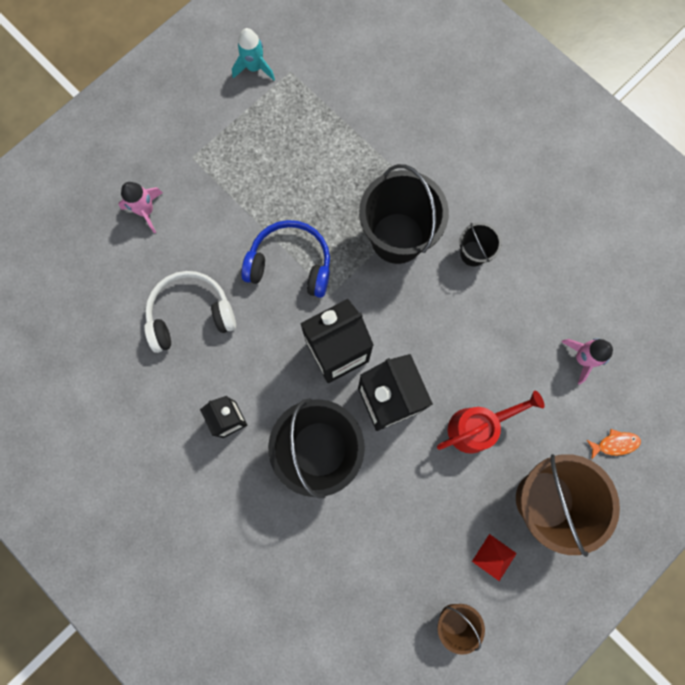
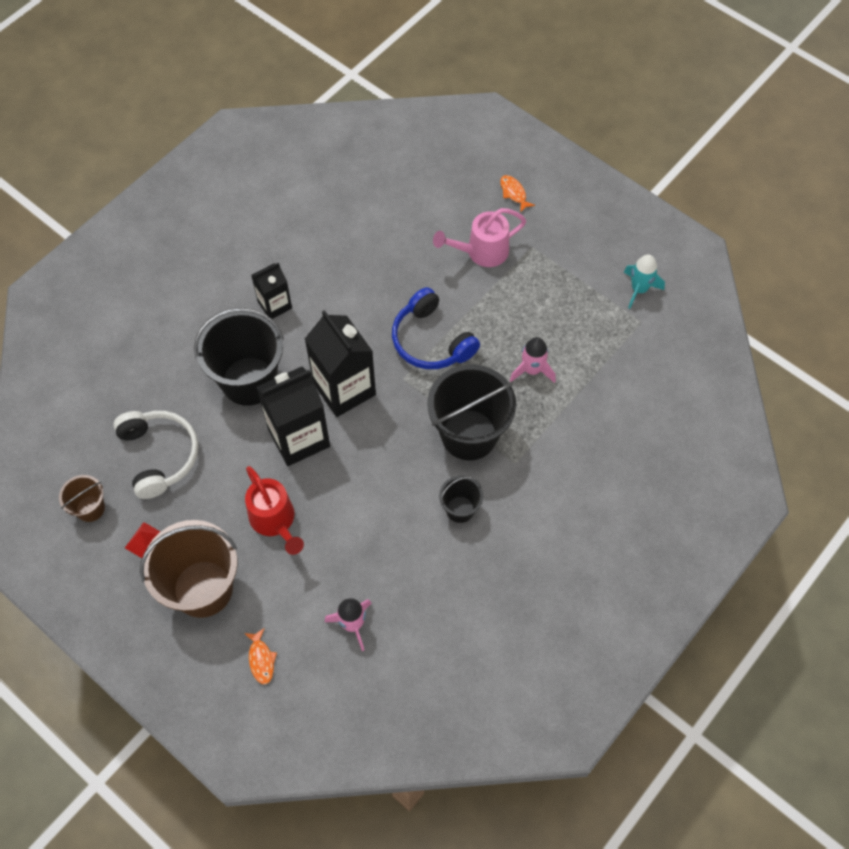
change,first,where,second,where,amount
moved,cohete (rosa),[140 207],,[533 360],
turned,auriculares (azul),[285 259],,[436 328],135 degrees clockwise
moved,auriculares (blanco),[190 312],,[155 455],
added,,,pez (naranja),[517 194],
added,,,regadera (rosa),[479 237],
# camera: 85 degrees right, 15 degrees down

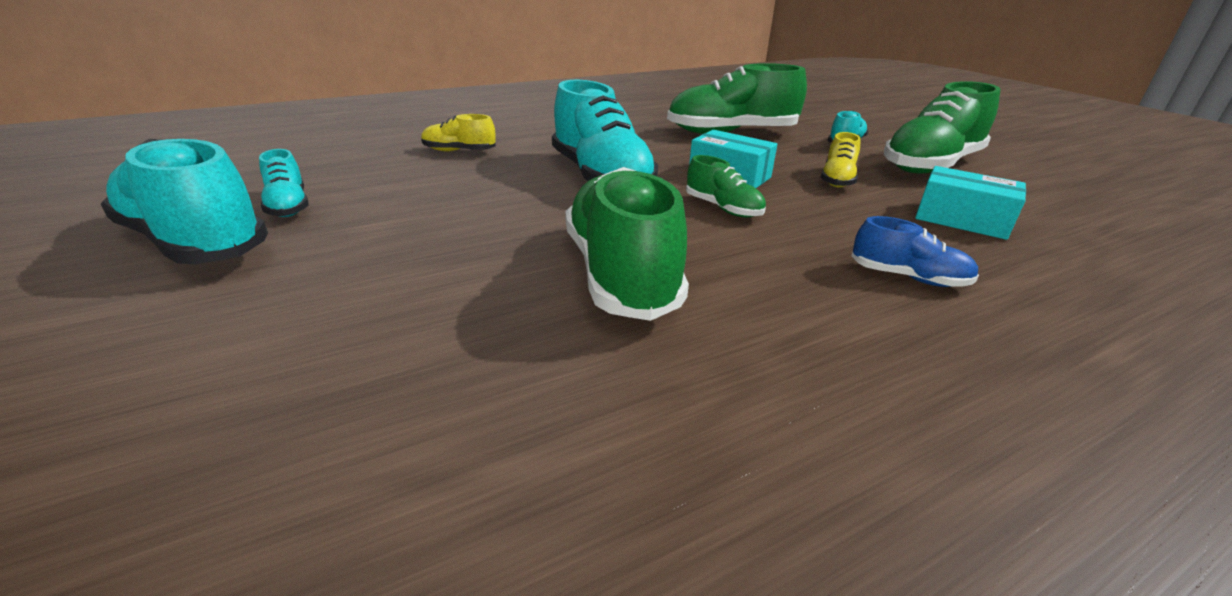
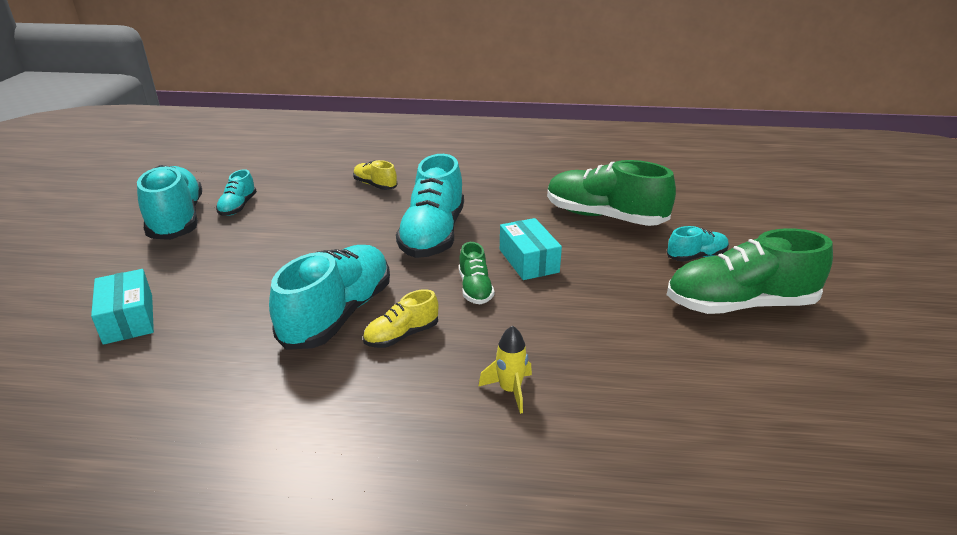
change,first,where,second,where,amount
moved,zapato (amarillo),[840 160],,[400 318],
moved,caja (turquesa),[970 203],,[122 307],
recoloured,zapato (verde),[627 244],zapato (turquesa),[329 297],
replaced,zapato (azul),[915 251],cohete (amarillo),[505 370],
# camera: 35 degrees right, 0 degrees up

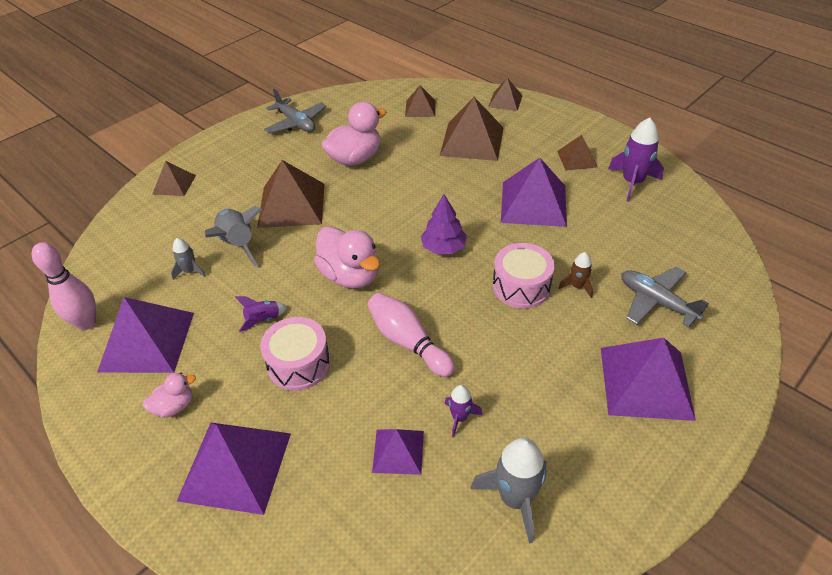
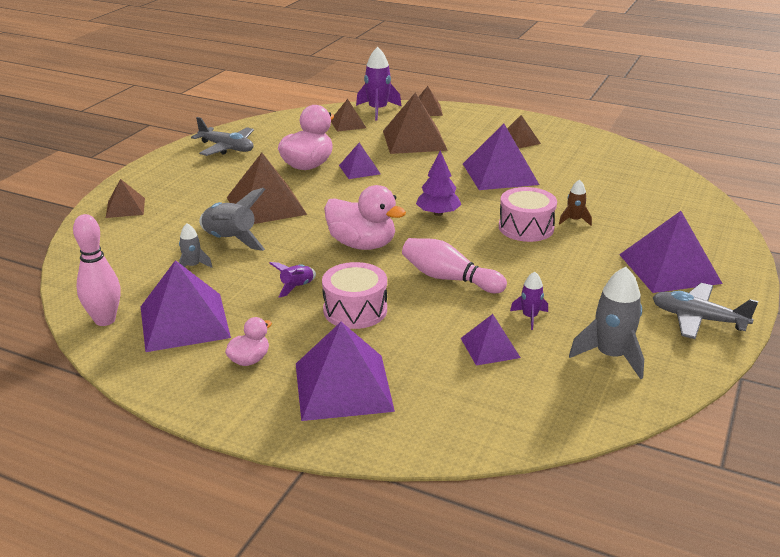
change,first,where,second,where,amount
moved,cohete (morado),[636 160],,[379 83],
moved,avión (gris),[665 297],,[705 311],
added,,,pirámide (morado),[360 161],
# camera: 20 degrees left, 15 degrees down

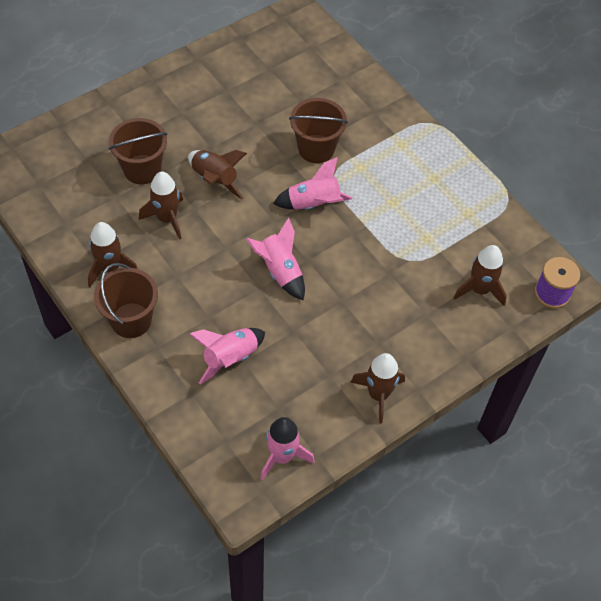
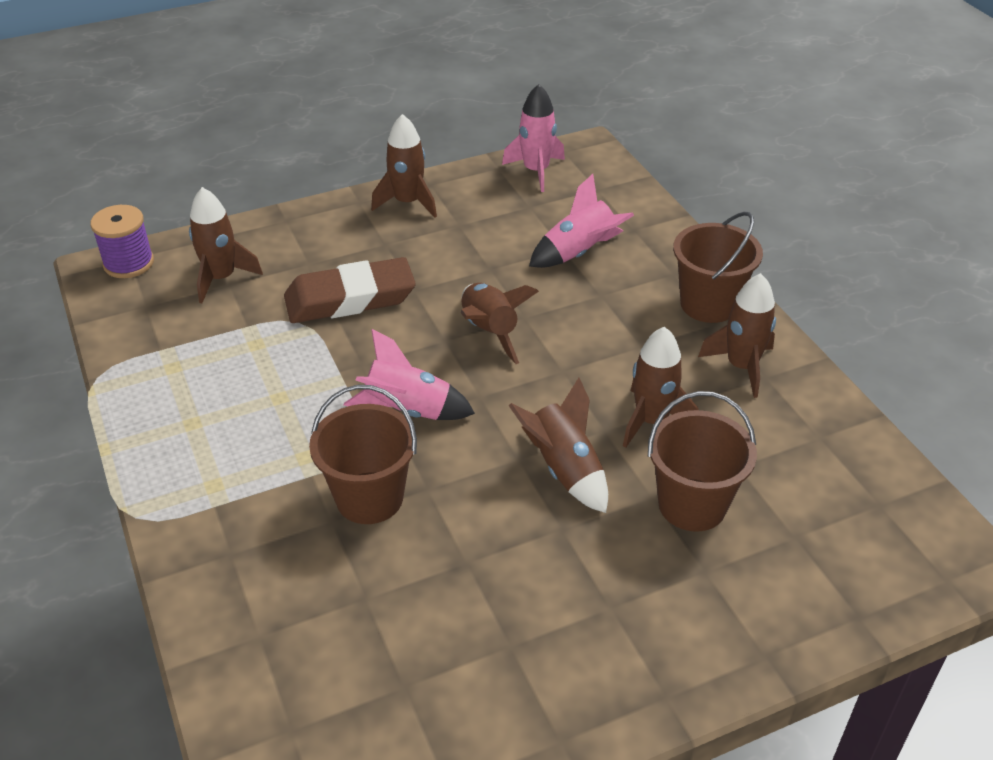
change,first,where,second,where,amount
recoloured,cohete (rosa),[275 258],cohete (marrón),[500 323],
added,,,goma de borrar (marrón),[350 290],
# camera: 165 degrees left, 15 degrees down

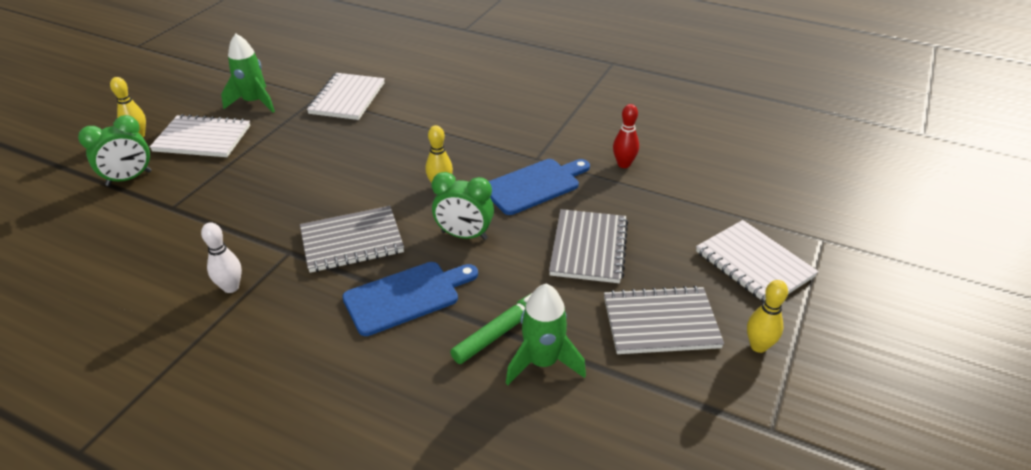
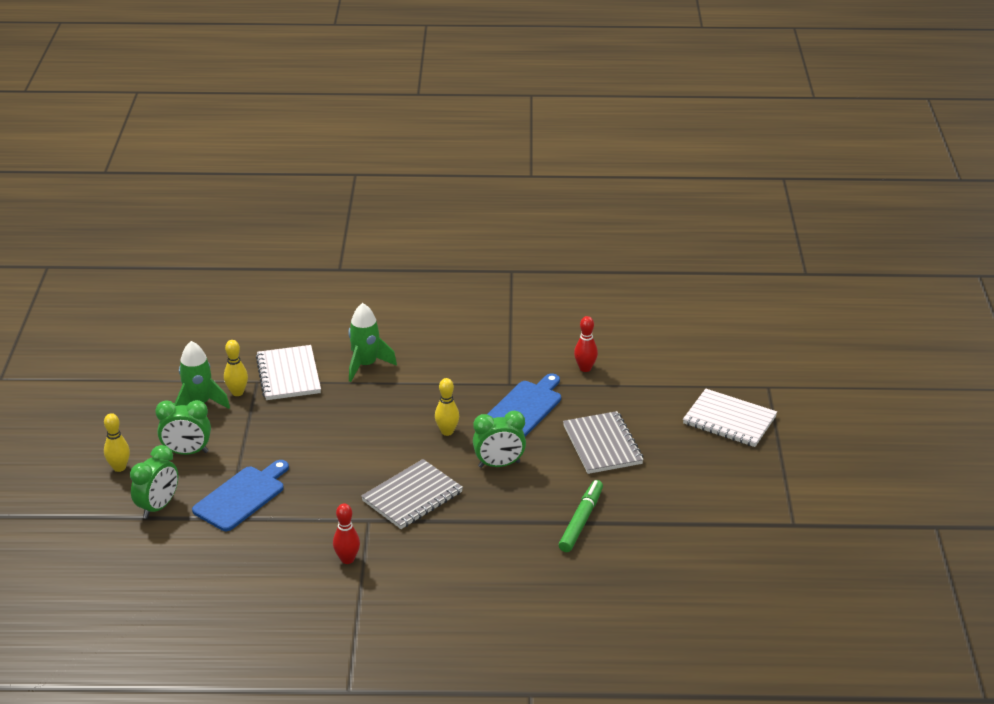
change,first,where,second,where,amount
replaced,cuaderno (blanco),[200 135],despertador (verde),[183 427],
recoloured,bolo (blanco),[221 257],bolo (rojo),[346 533],
moved,tabla de cortar (azul),[410 299],,[240 495],
moved,bolo (amarillo),[767 316],,[236 368],
moved,cohete (verde),[546 334],,[372 342],
removed,cuaderno (gris),[664 320],,,
# camera: 25 degrees left, 5 degrees down

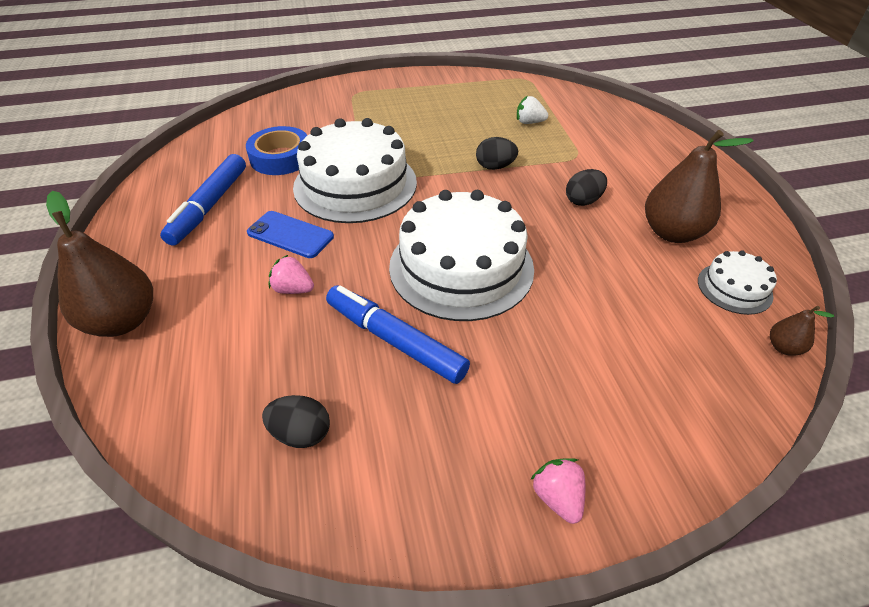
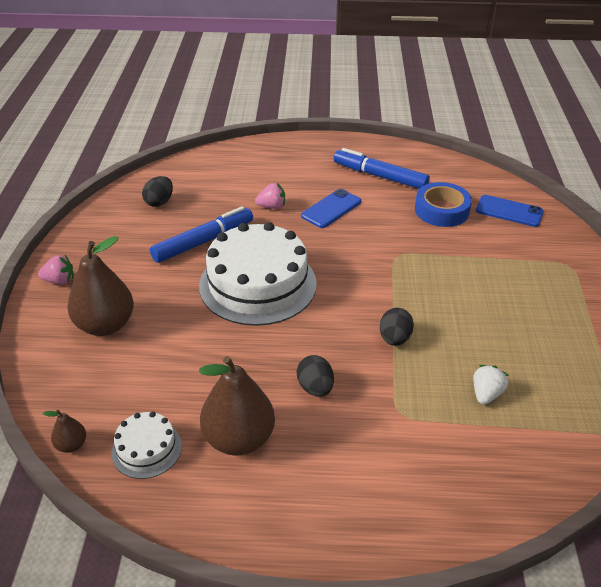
change,first,where,second,where,amount
removed,tarta (blanco),[355 170],,,
moved,pera (marrón),[99 264],,[100 286],
turned,fresa (rosa),[291 274],,[270 196],45 degrees clockwise
added,,,móvil (azul),[510 211],
# camera: 105 degrees right, 5 degrees down

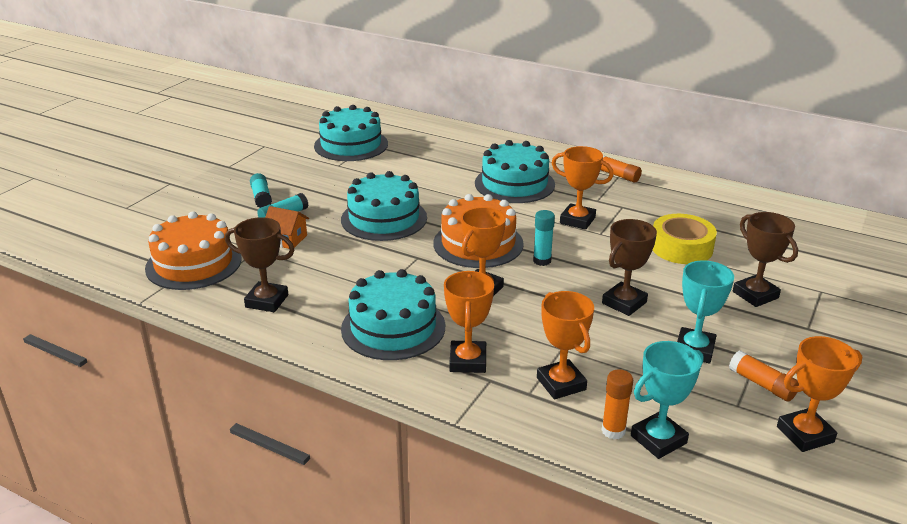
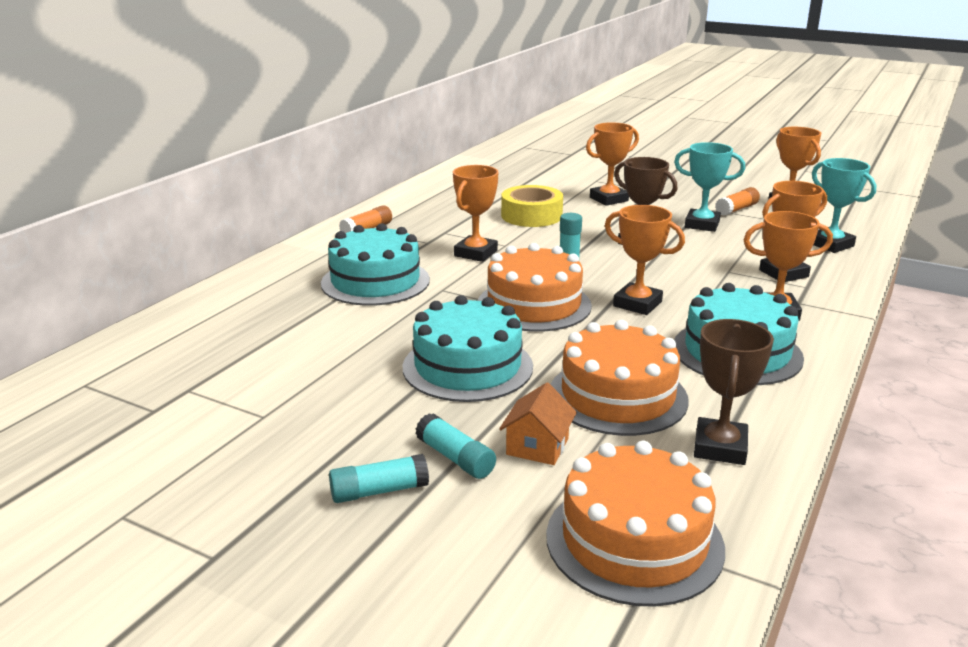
change,first,where,second,where,amount
removed,tarta (turquesa),[351 133],,,
recoloured,trofeo (marrón),[765 259],trofeo (naranja),[612 164],
removed,barra de pegamento (naranja),[617 404],,,
added,,,tarta (naranja),[620 378],
# camera: 90 degrees left, 5 degrees down

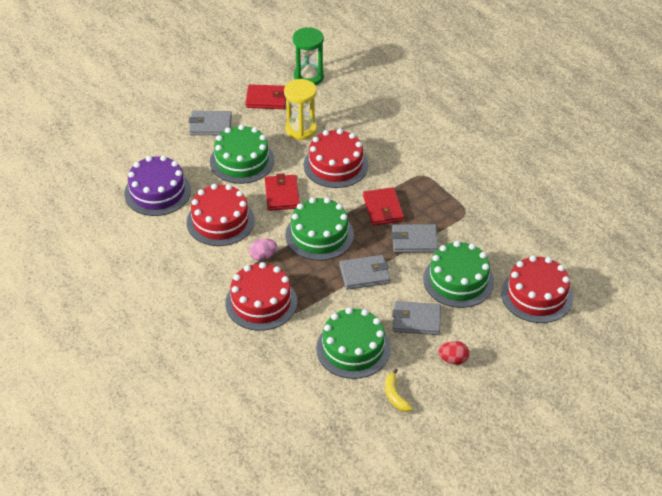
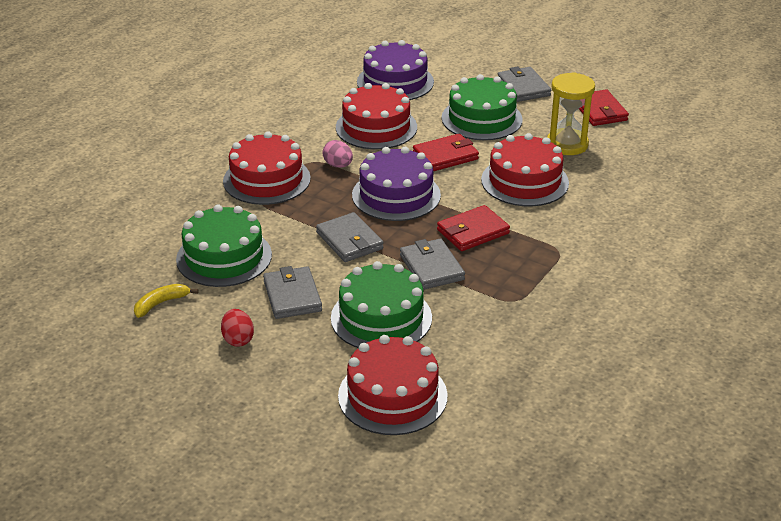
change,first,where,second,where,amount
removed,reloj de arena (verde),[308 56],,,
recoloured,tarta (verde),[319 229],tarta (morado),[396 184],
# camera: 70 degrees right, 10 degrees down

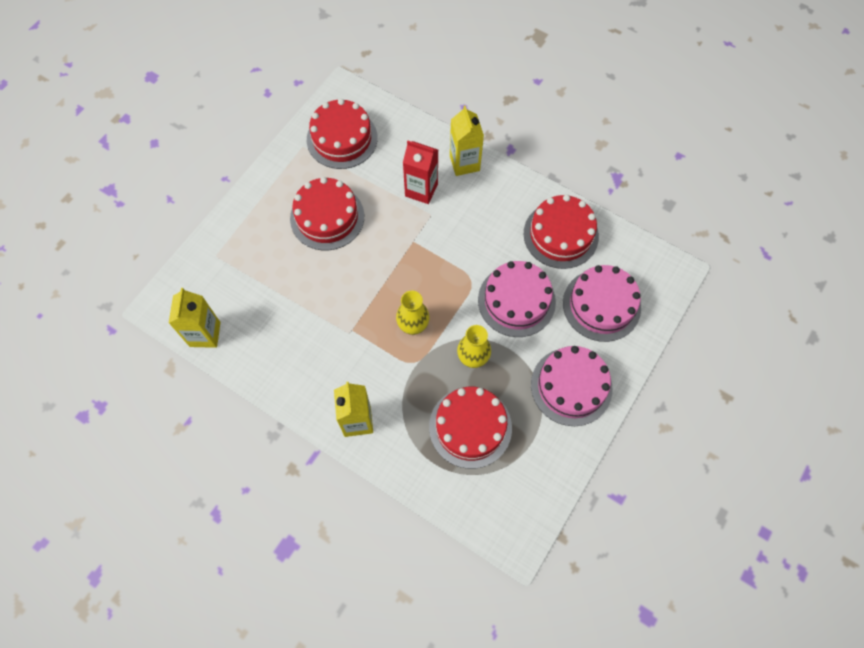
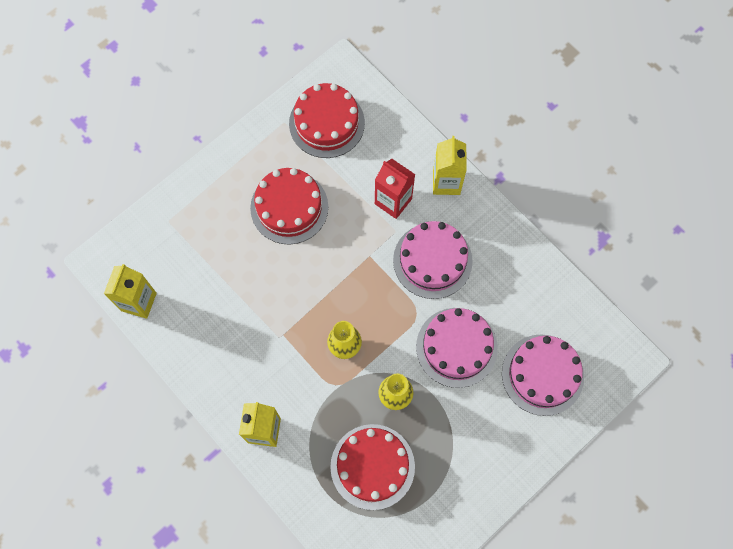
change,first,where,second,where,amount
removed,tarta (rojo),[561 232],,,
moved,tarta (rosa),[571 386],,[433 260],
# camera: 15 degrees right, 5 degrees up

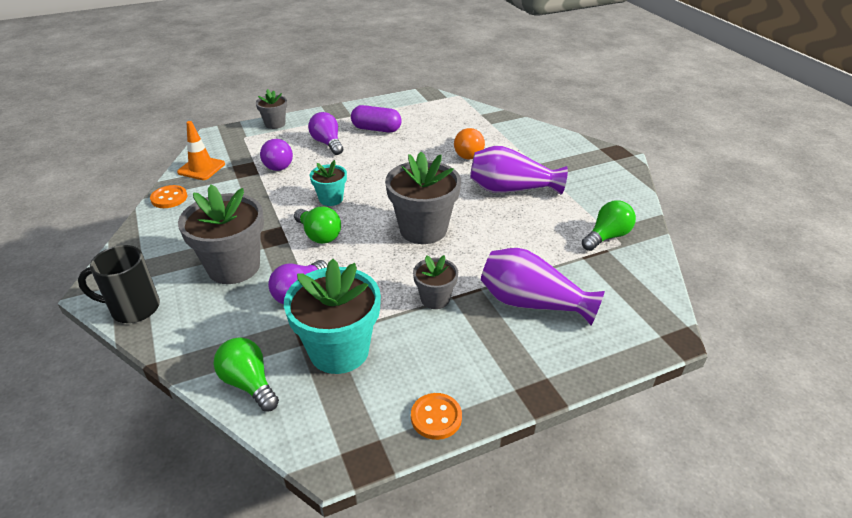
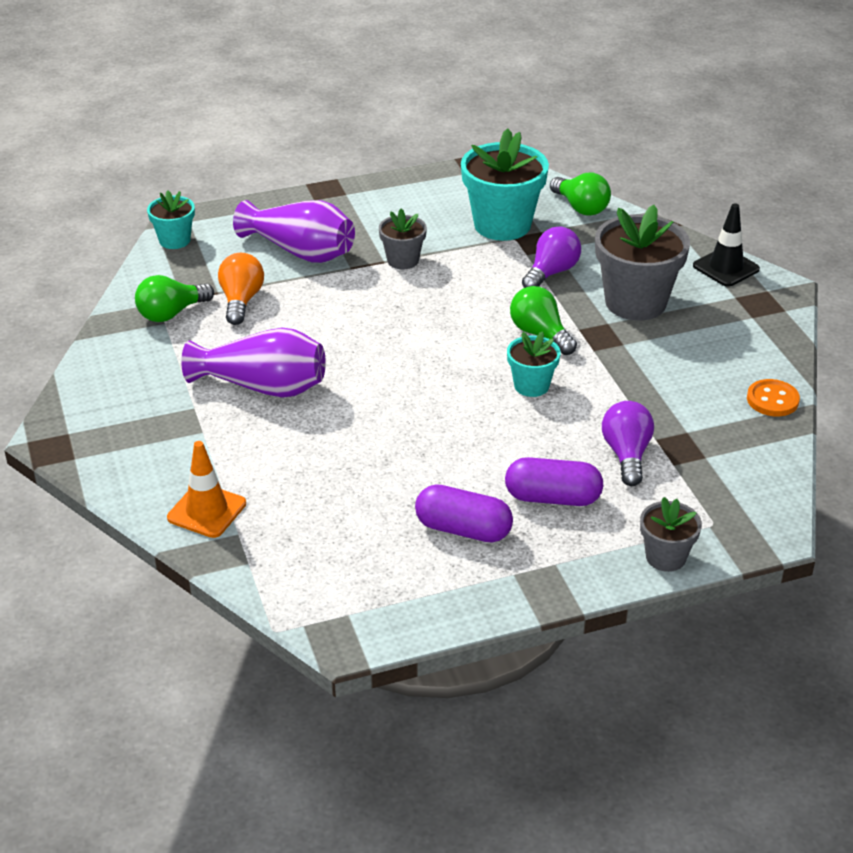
change,first,where,second,where,amount
replaced,bombilla (morado),[325 133],cápsula (morado),[554 481],
moved,cono de tráfico (naranja),[201 150],,[206 489],
moved,bombilla (naranja),[469 144],,[241 289],
removed,maceta (gris),[423 198],,,
replaced,taza (negro),[119 284],cono de tráfico (negro),[726 245],
removed,botón (naranja),[436 416],,,
added,,,maceta (turquesa),[171 220],
# camera: 175 degrees left, 0 degrees up

